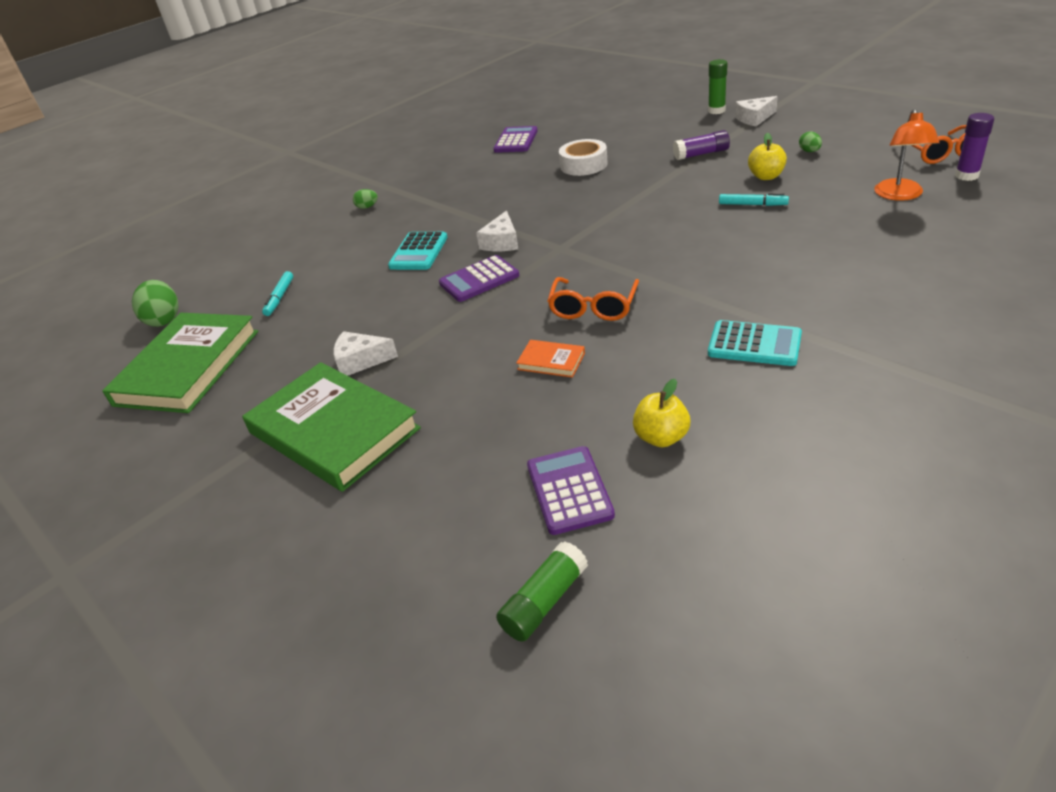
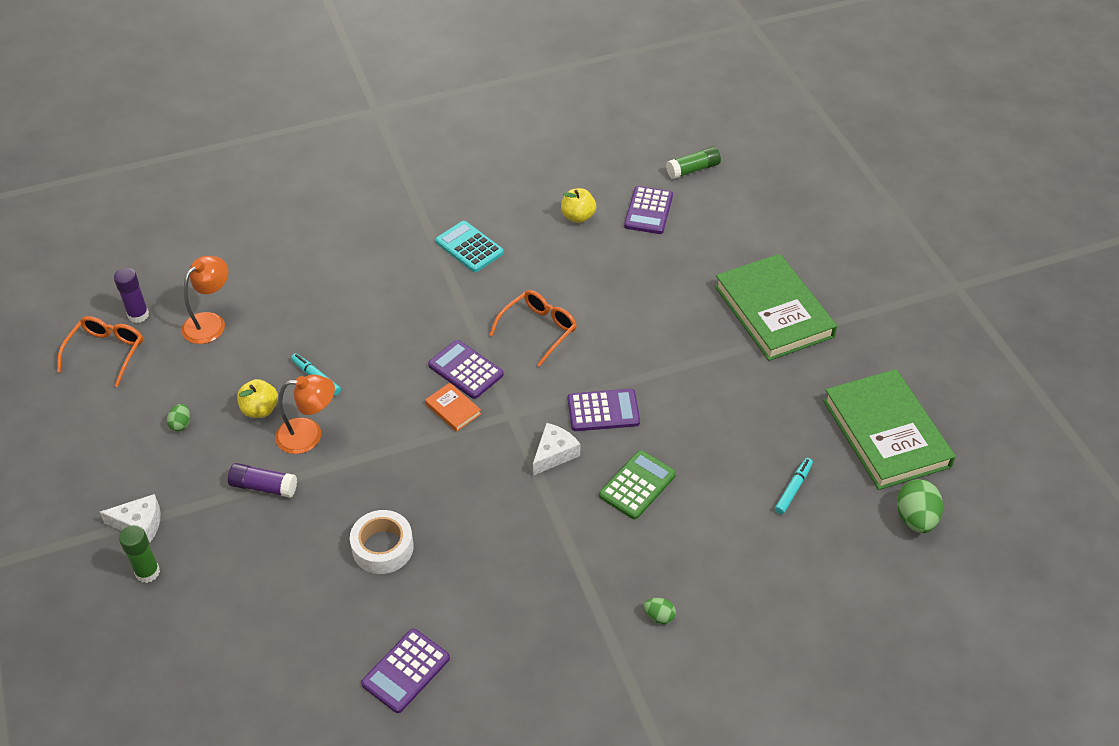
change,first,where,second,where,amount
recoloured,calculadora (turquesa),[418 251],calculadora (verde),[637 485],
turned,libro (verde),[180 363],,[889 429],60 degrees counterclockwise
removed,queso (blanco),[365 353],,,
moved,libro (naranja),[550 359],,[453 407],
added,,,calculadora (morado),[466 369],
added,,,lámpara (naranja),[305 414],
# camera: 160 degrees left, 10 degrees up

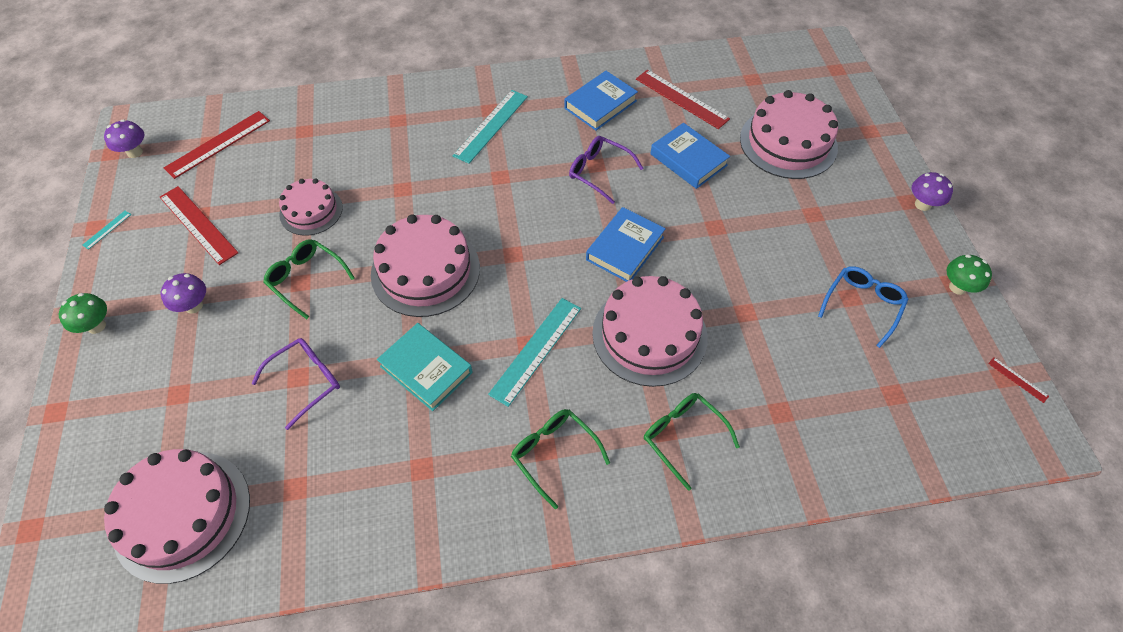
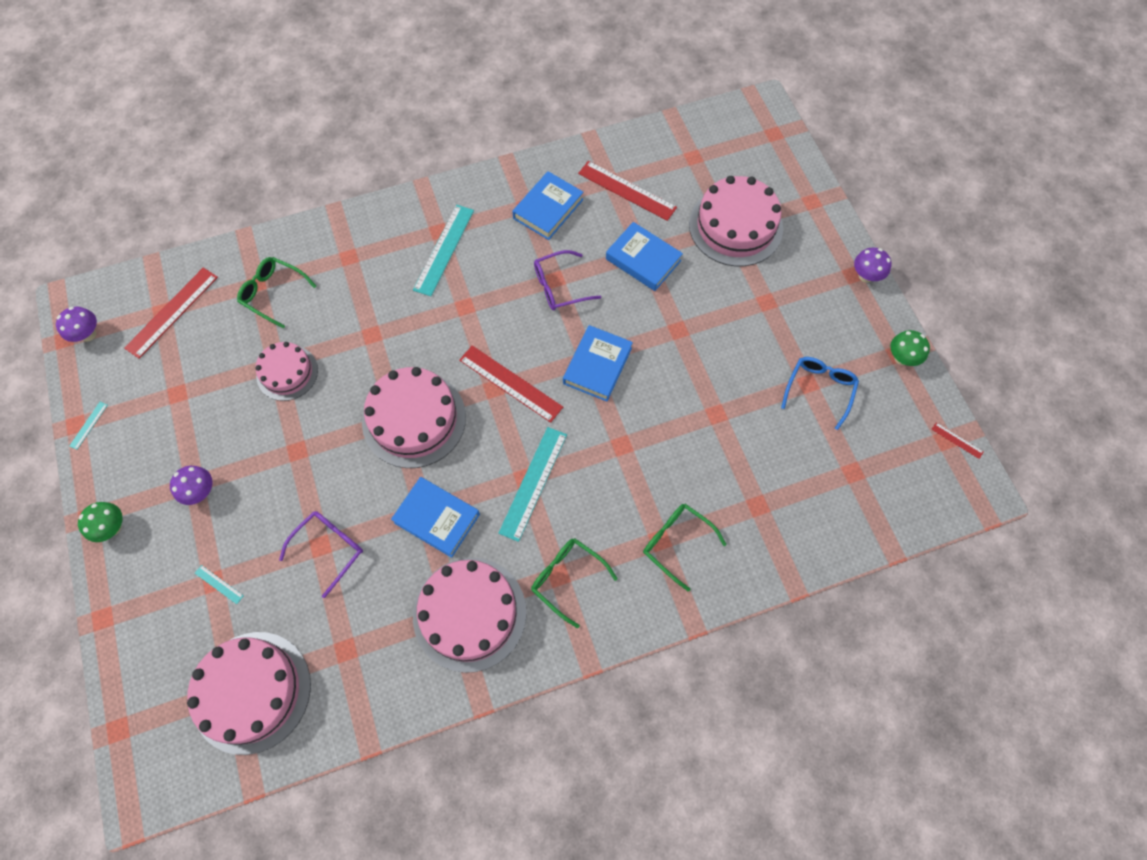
change,first,where,second,where,amount
turned,gafas (morado),[606 170],,[567 280],45 degrees counterclockwise
moved,regla (rojo),[199 225],,[511 384],
moved,gafas (verde),[309 279],,[276 293],
moved,tarta (rosa),[650 331],,[469 615],
recoloured,libro (turquesa),[425 367],libro (azul),[435 517],
added,,,regla (turquesa),[219 584],
# camera: 10 degrees left, 10 degrees up

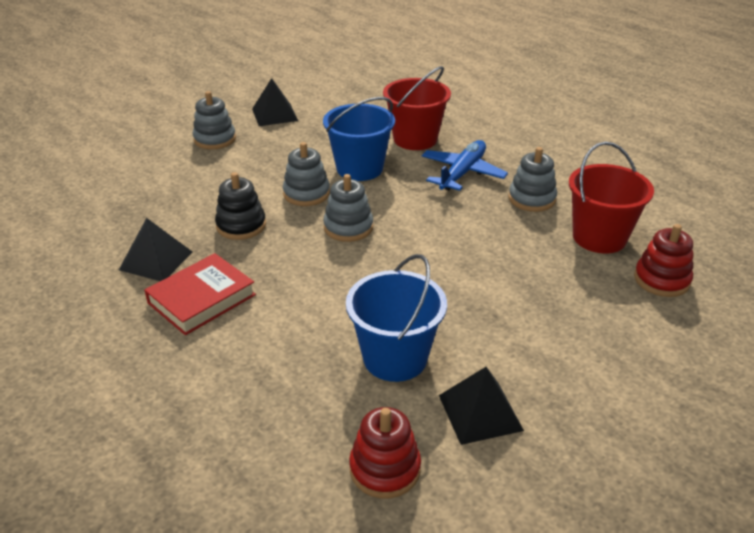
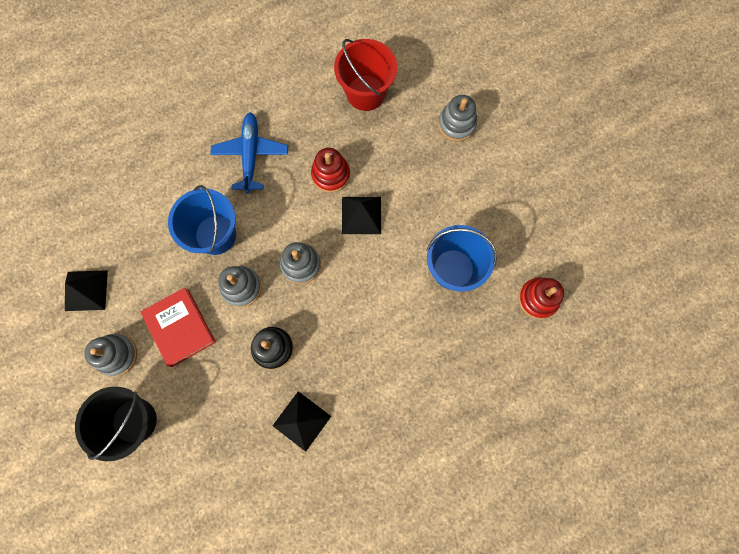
change,first,where,second,where,amount
removed,balde (rojo),[417 108],,,
turned,avión (azul),[465 165],,[249 152],45 degrees clockwise
moved,juguete apilable (gris),[533 179],,[457 118],
moved,juguete apilable (rojo),[663 260],,[330 170],
moved,libro (rojo),[200 294],,[178 327],
moved,pirámide (negro),[481 406],,[361 215],
added,,,balde (negro),[116 424],
# camera: 75 degrees left, 40 degrees up

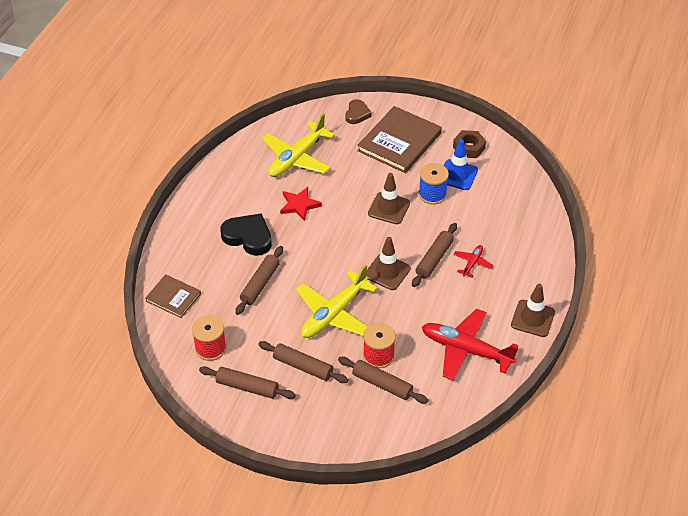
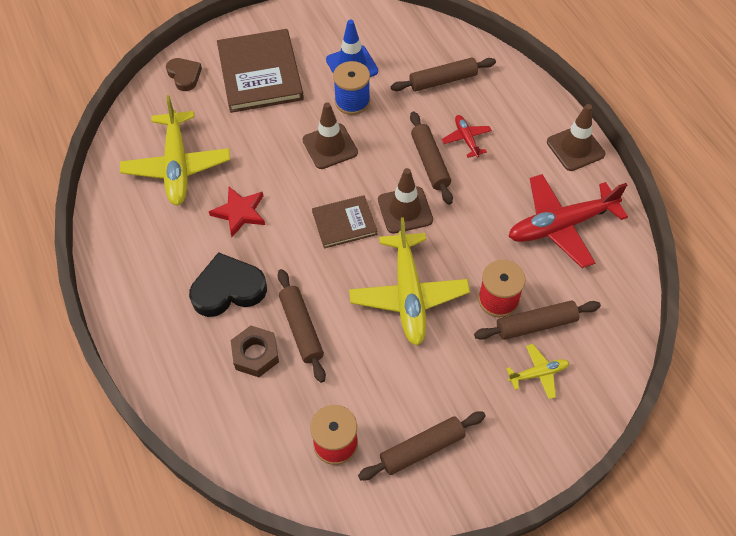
change,first,where,second,where,amount
moved,tuerca (marrón),[469 144],,[255 351],
moved,libro (marrón),[173 296],,[344 222],
moved,rodillo (marrón),[303 362],,[443 74],
added,,,avión (amarillo),[538 371],
# camera: 45 degrees left, 10 degrees up

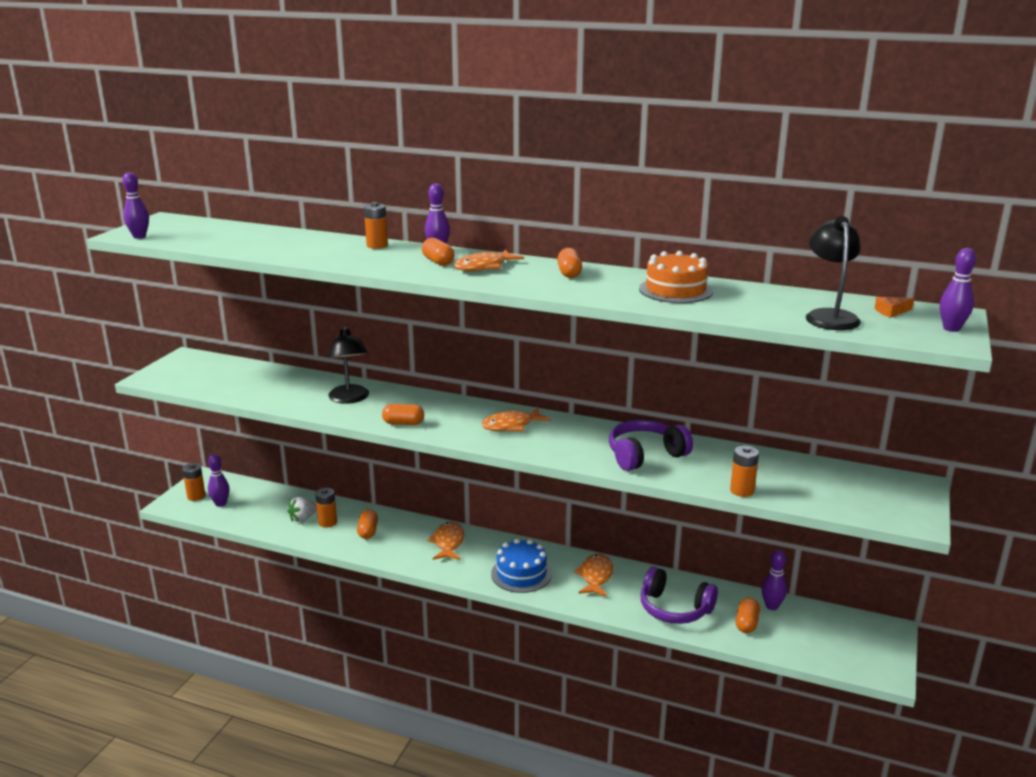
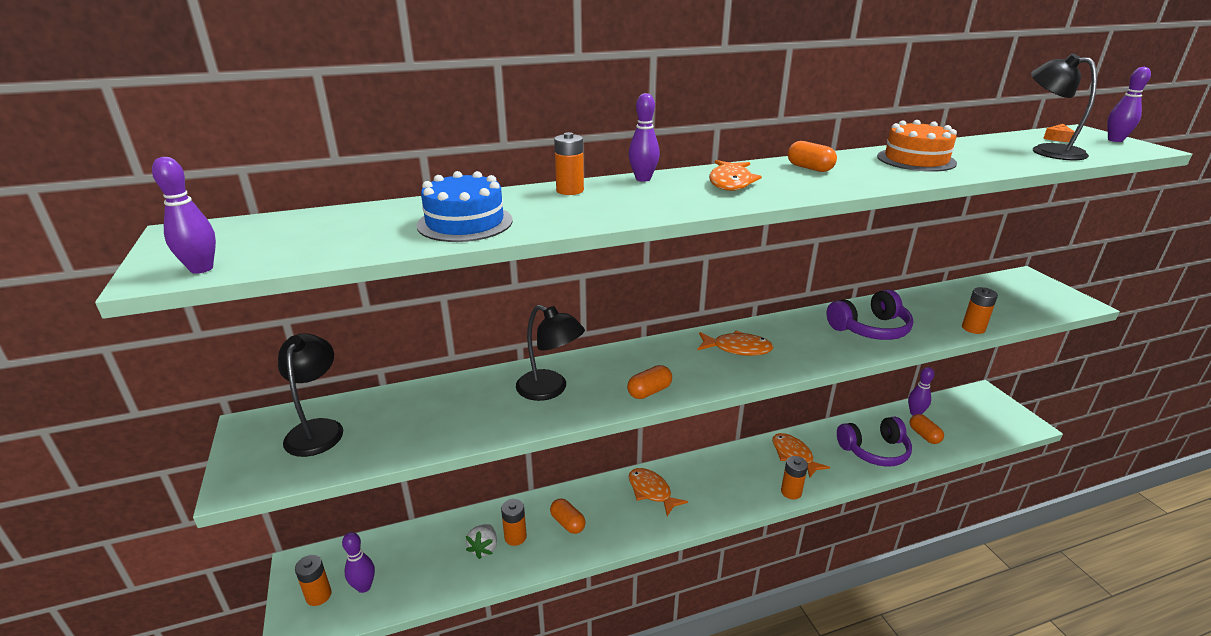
change,first,where,second,where,amount
removed,cápsula (naranja),[438 252],,,
turned,pez (naranja),[516 419],,[735 343],105 degrees counterclockwise
turned,auriculares (morado),[651 445],,[869 314],135 degrees counterclockwise
moved,tarta (azul),[521 566],,[465 206],
added,,,lámpara (negro),[310 395],
added,,,pila (naranja),[794 477],
# camera: 40 degrees left, 5 degrees up

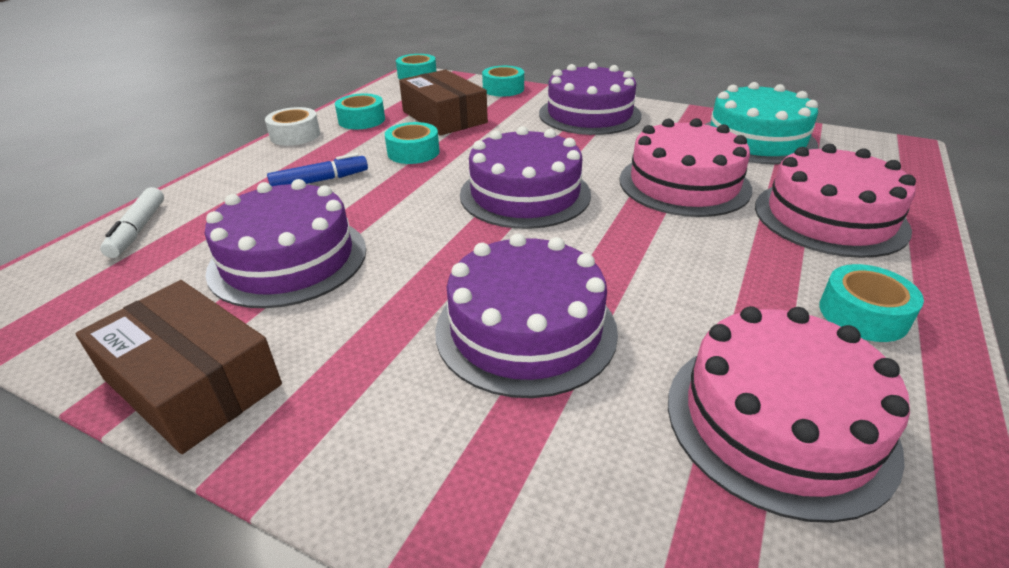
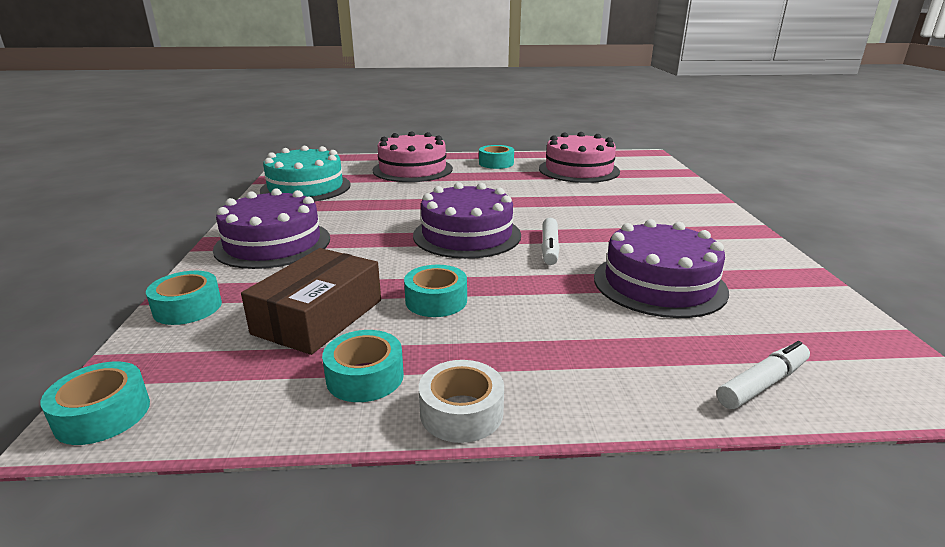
change,first,where,second,where,amount
removed,tarta (rosa),[686 167],,,
removed,rotulador (azul),[317 169],,,
removed,tarta (morado),[526 315],,,
removed,caja (marrón),[178 367],,,
added,,,rotulador (blanco),[550 241],
# camera: 120 degrees left, 10 degrees down

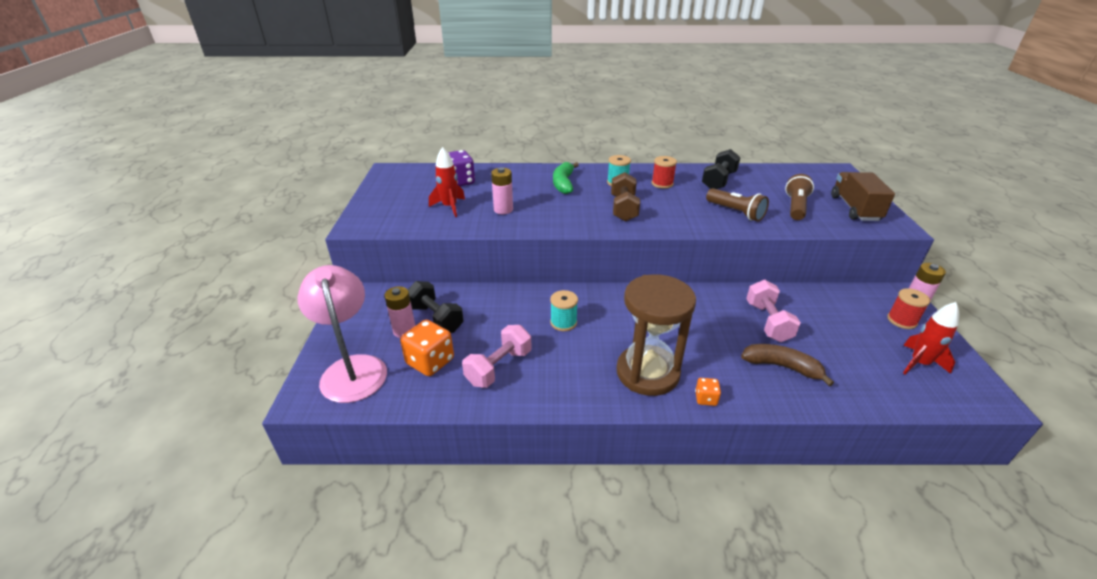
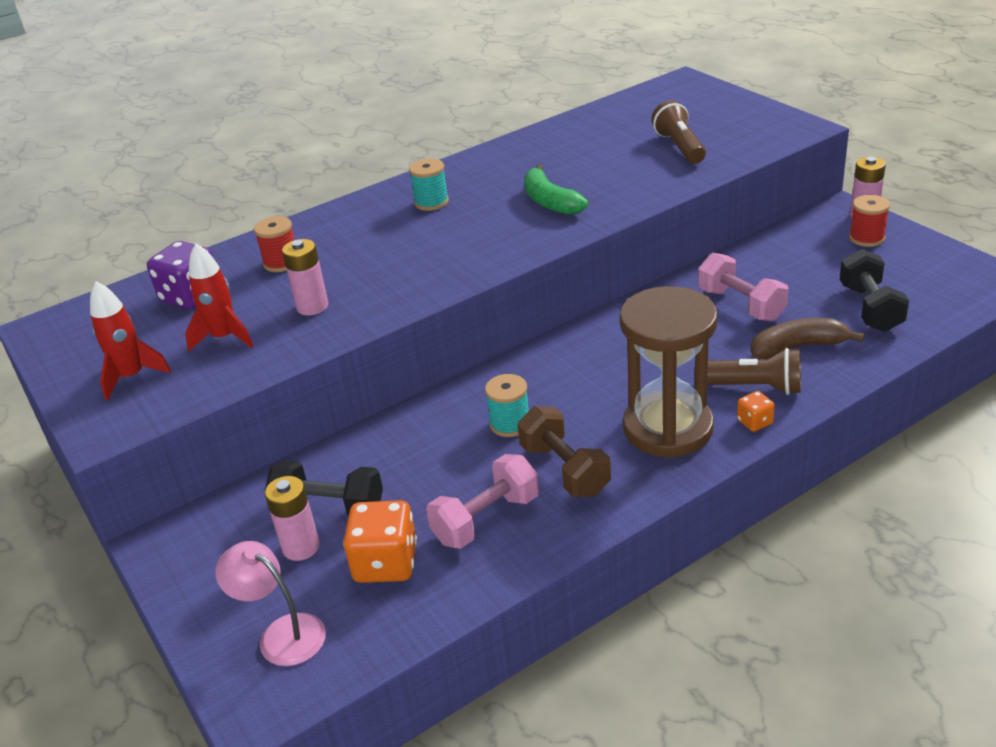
change,first,where,second,where,amount
moved,mancuerna (negro),[721 169],,[874 290],
moved,carrete (rojo),[664 172],,[274 244],
moved,plátano (verde),[566 178],,[556 189],
moved,mancuerna (marrón),[625 197],,[564 451],
removed,camión (marrón),[863 196],,,
moved,lámpara de mano (marrón),[737 204],,[754 371],
resized,lámpara (rosa),[342 334],,[270 603],x0.61
moved,cohete (rojo),[931 338],,[130 341],
turned,mancuerna (rosa),[496 356],,[482 501],45 degrees clockwise
# camera: 30 degrees left, 0 degrees up

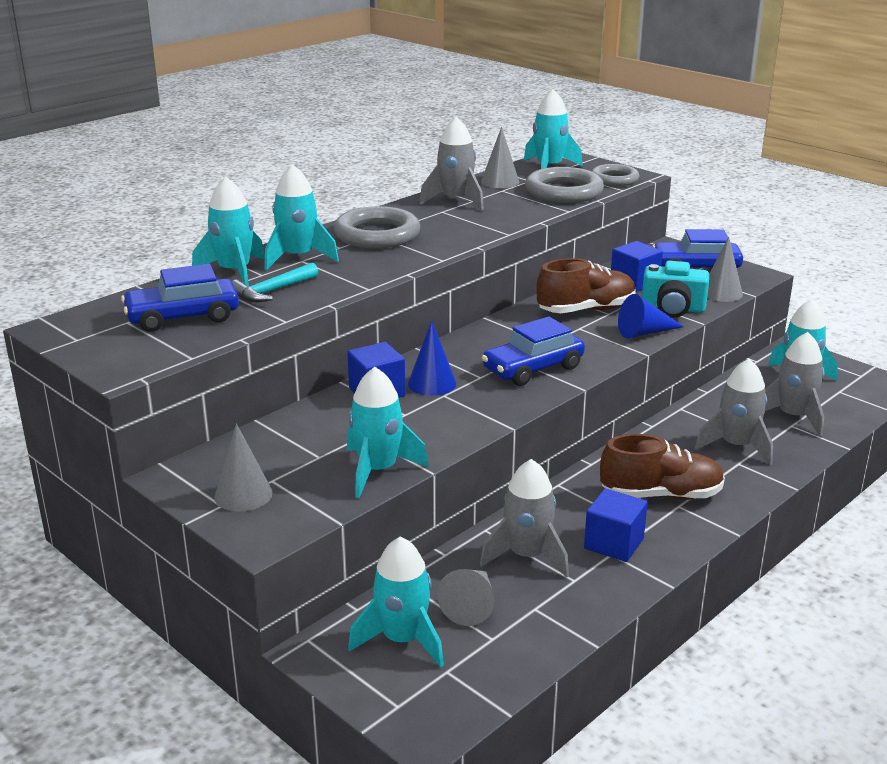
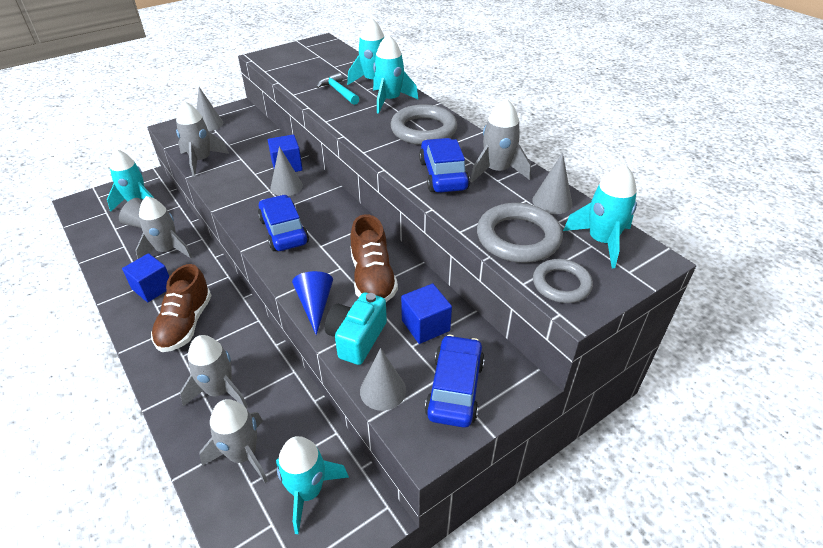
change,first,where,second,where,amount
moved,coche (azul),[180 298],,[444 165],
recoloured,cono (azul),[432 358],cono (gris),[286 171],
recoloured,cohete (turquesa),[388 432],cohete (gris),[202 138],
# camera: 100 degrees right, 15 degrees up

